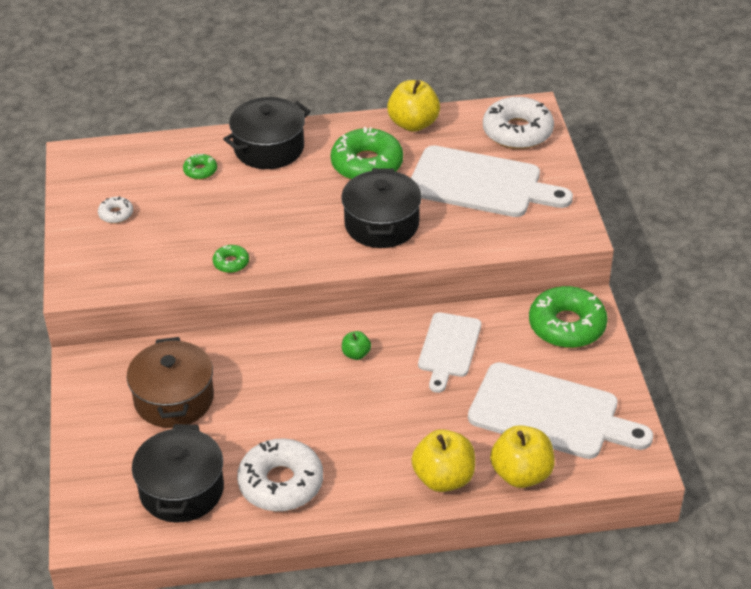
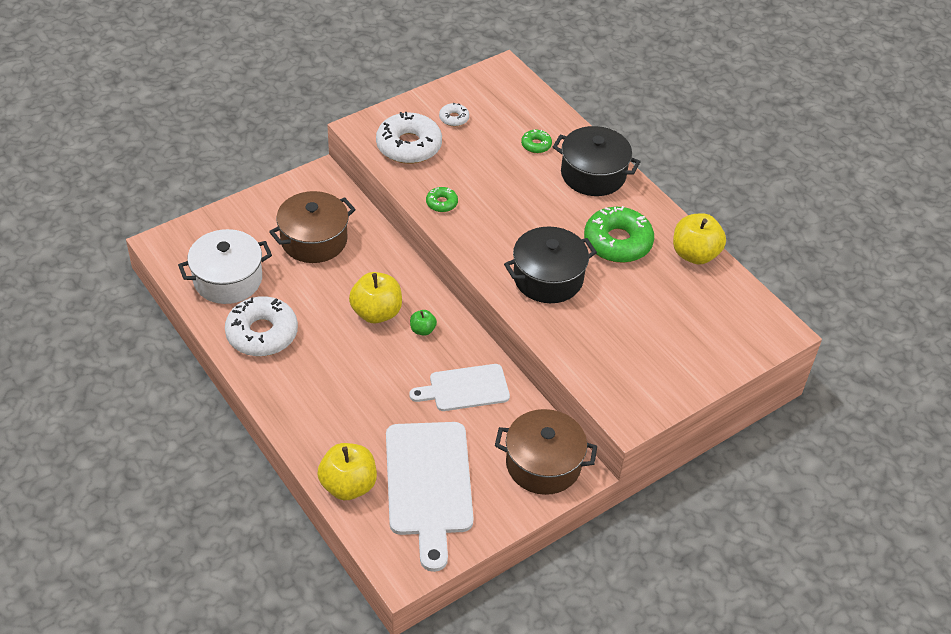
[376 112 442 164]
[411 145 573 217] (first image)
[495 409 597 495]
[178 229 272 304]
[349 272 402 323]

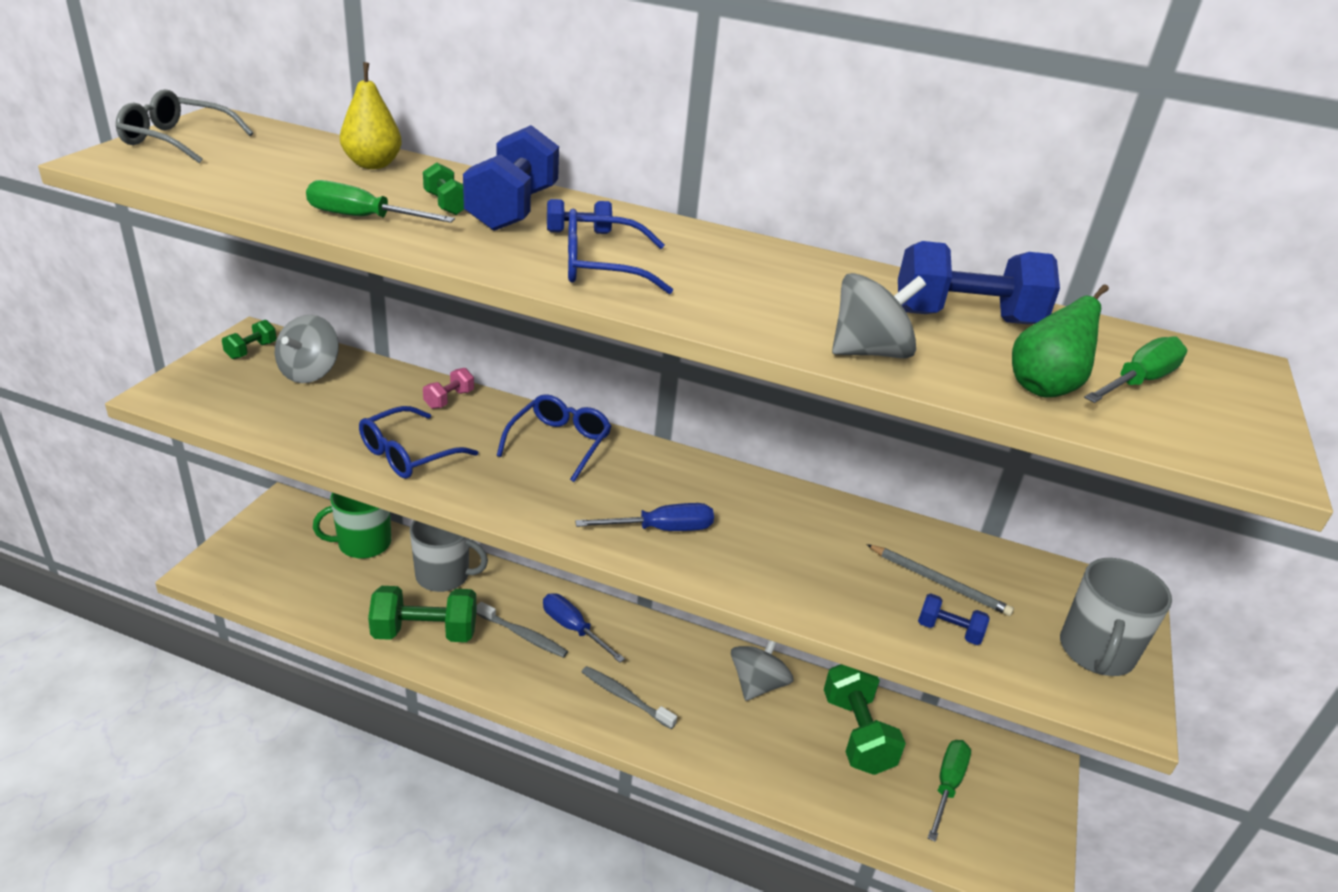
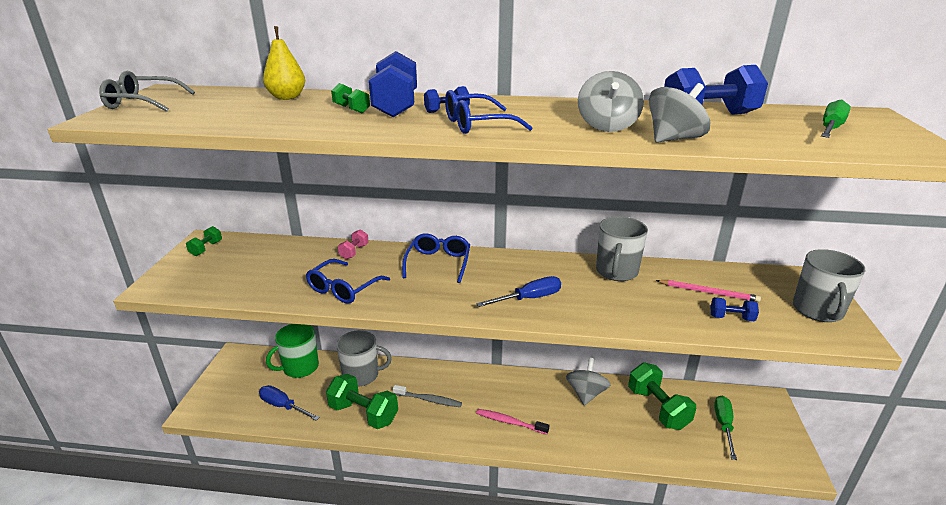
[306 180 455 223] (first image)
[1012 285 1109 398] (first image)
[578 71 644 132]
[656 280 761 302]
[326 374 398 429]
[259 385 320 421]
[476 409 549 434]
[596 216 648 281]

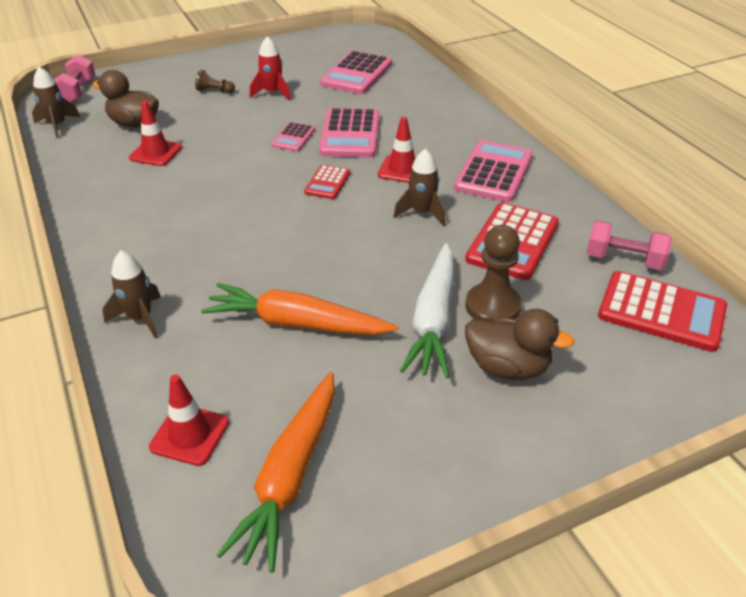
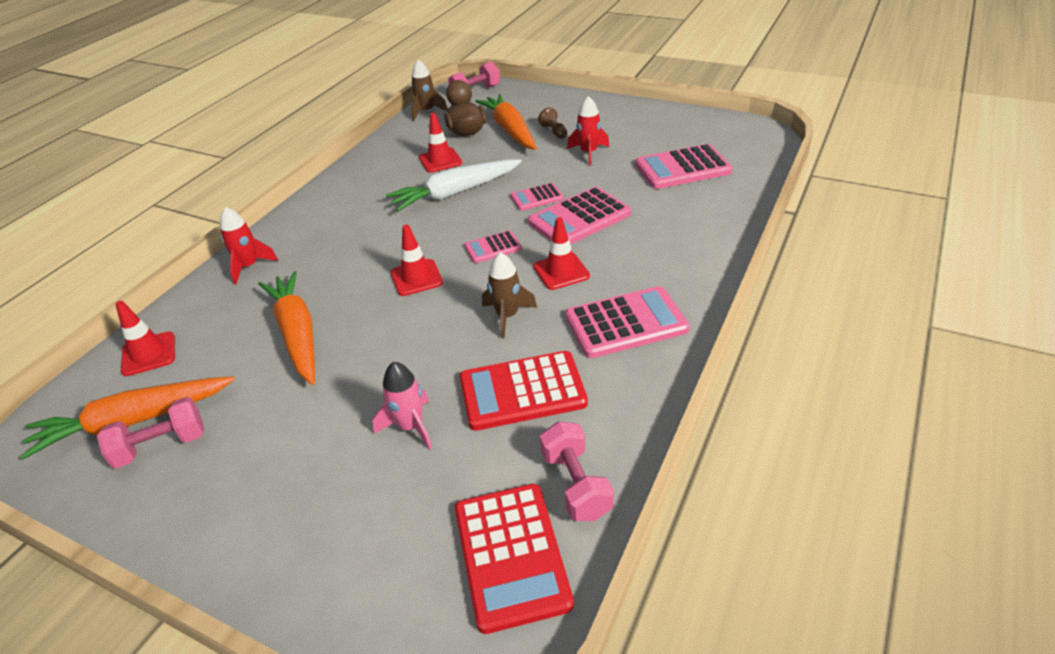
[465 230 522 263]
[372 362 432 450]
[386 159 522 211]
[220 207 278 285]
[465 309 574 380] (first image)
[475 94 537 150]
[391 225 443 296]
[97 397 204 469]

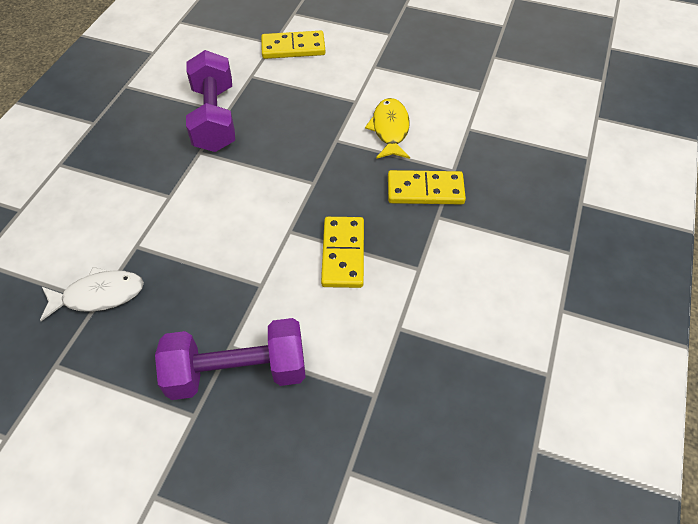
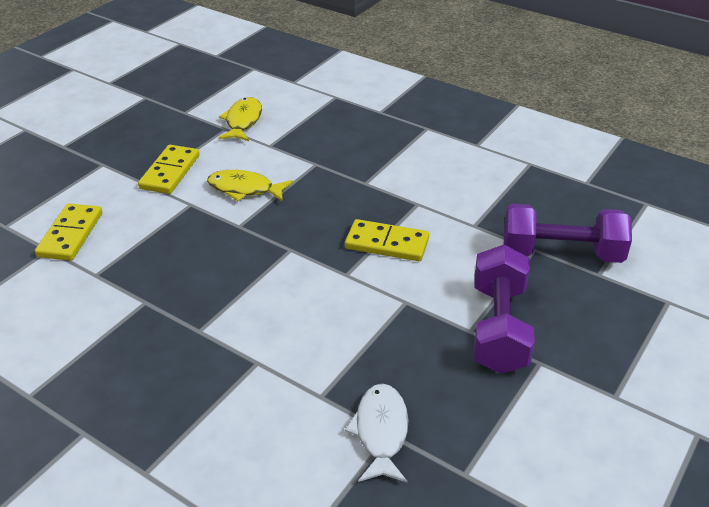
[504 204 632 263]
[138 145 200 194]
[219 97 262 141]

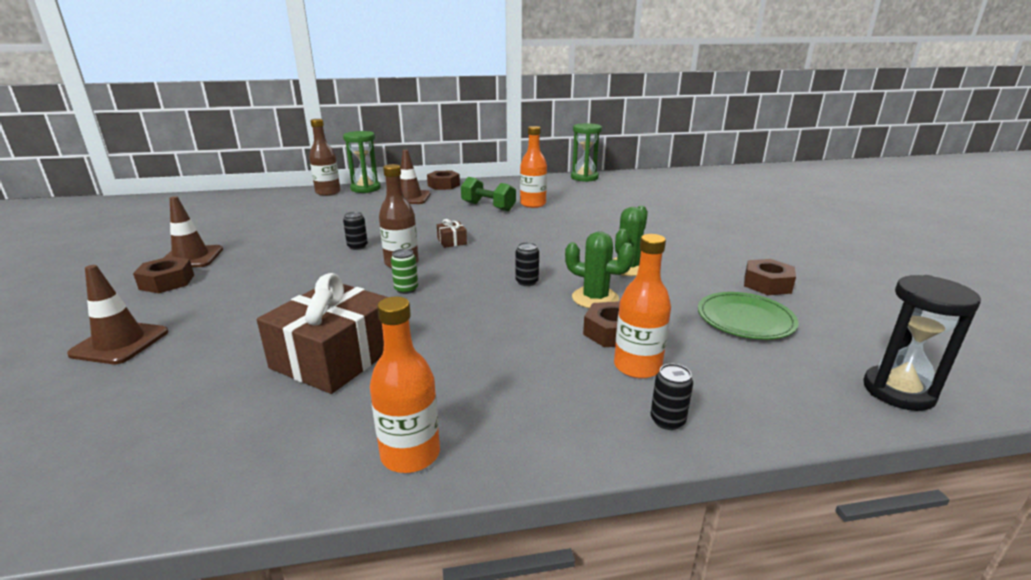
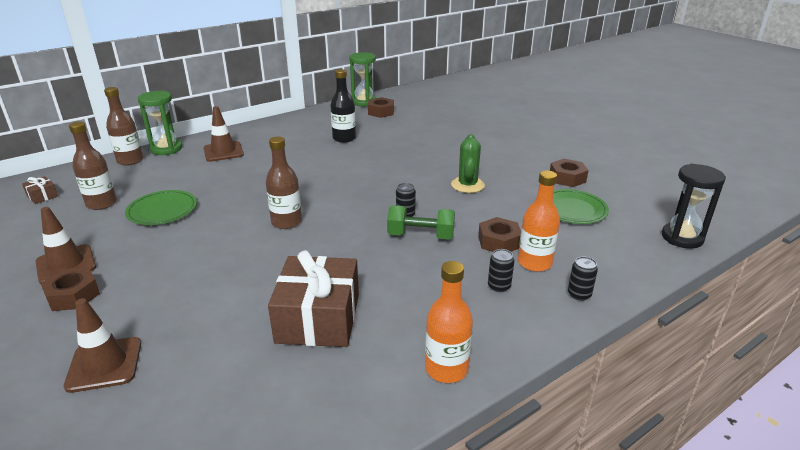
[330 69 356 143]
[368 97 394 118]
[387 205 455 239]
[488 249 514 292]
[22 176 58 204]
[565 231 635 308] (first image)
[391 249 418 294] (first image)
[69 122 117 210]
[125 190 197 225]

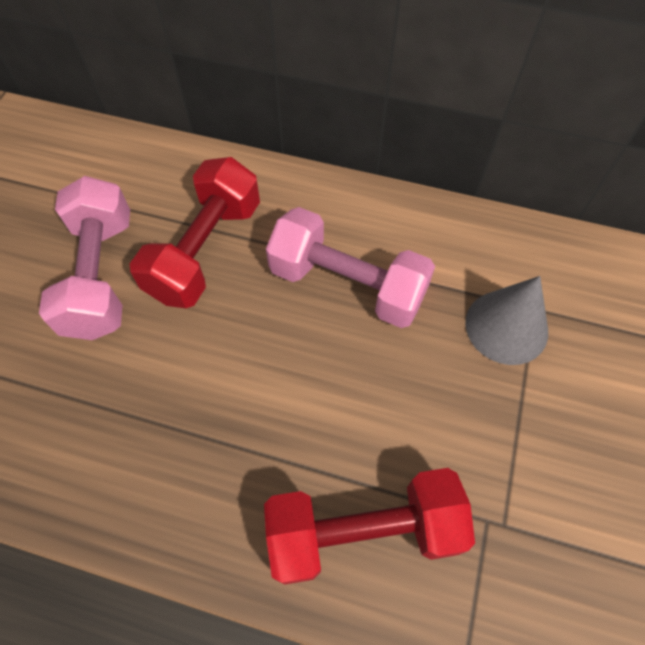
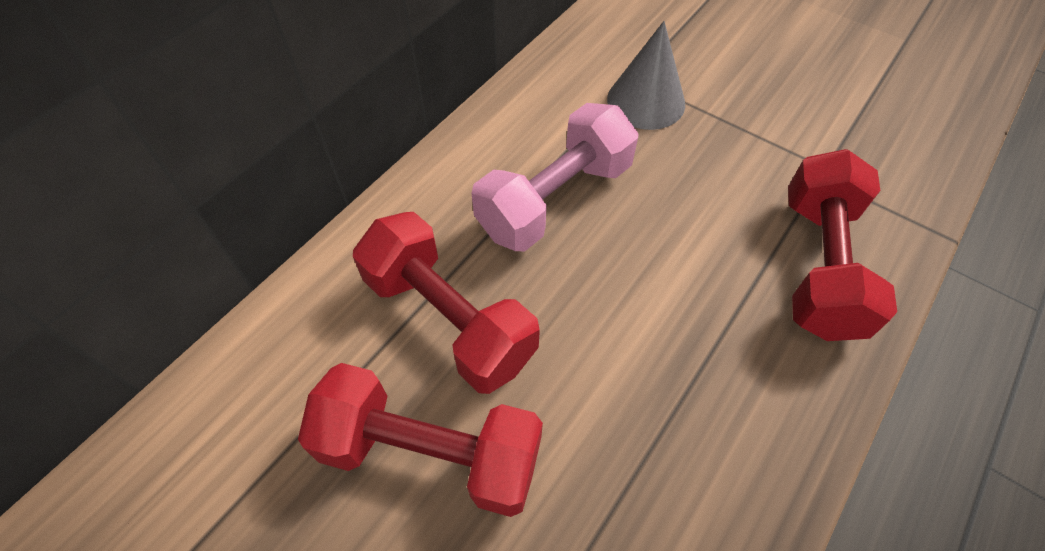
[298 363 543 517]

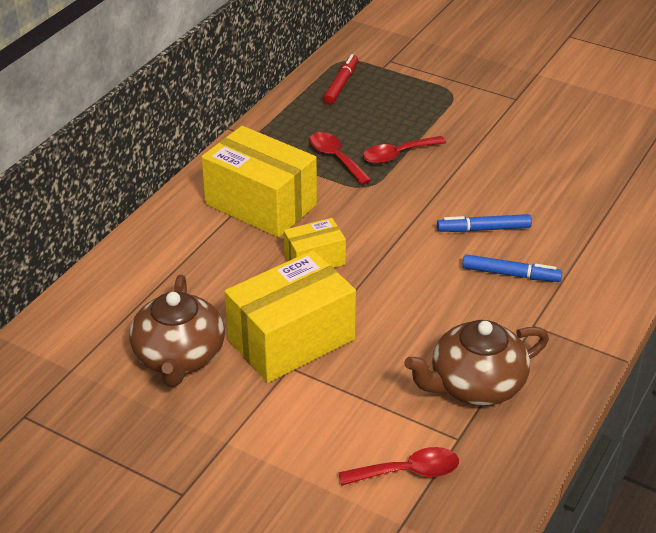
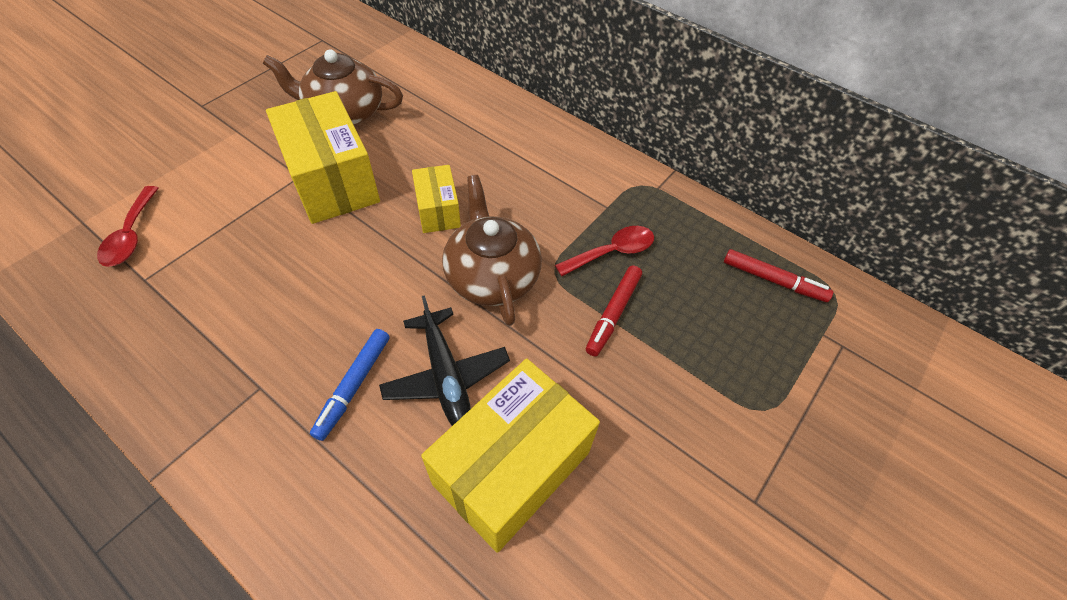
[421 359 600 553]
[586 266 642 356]
[379 295 510 426]
[442 175 542 326]

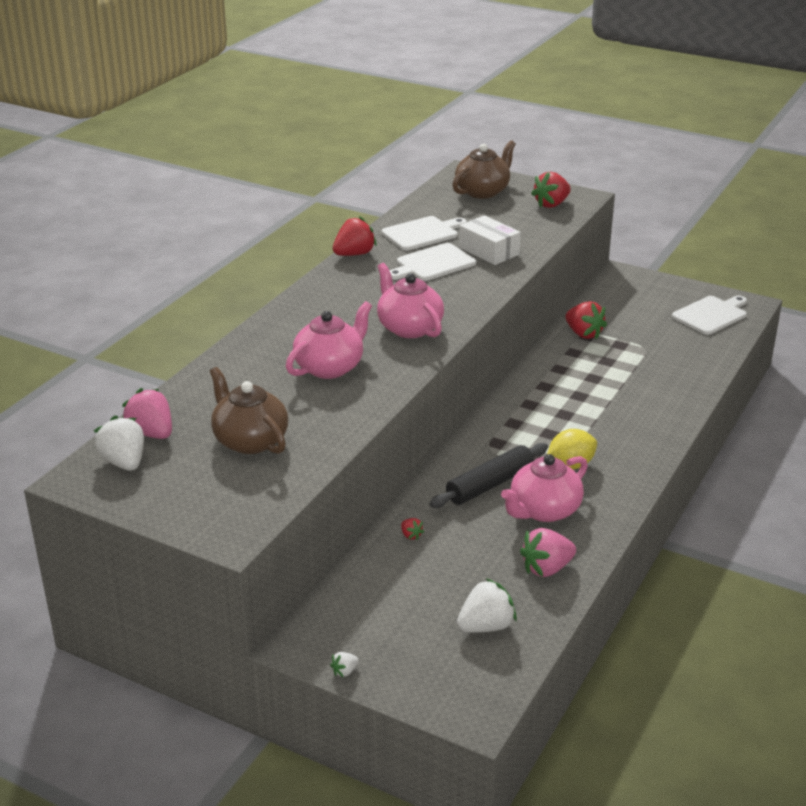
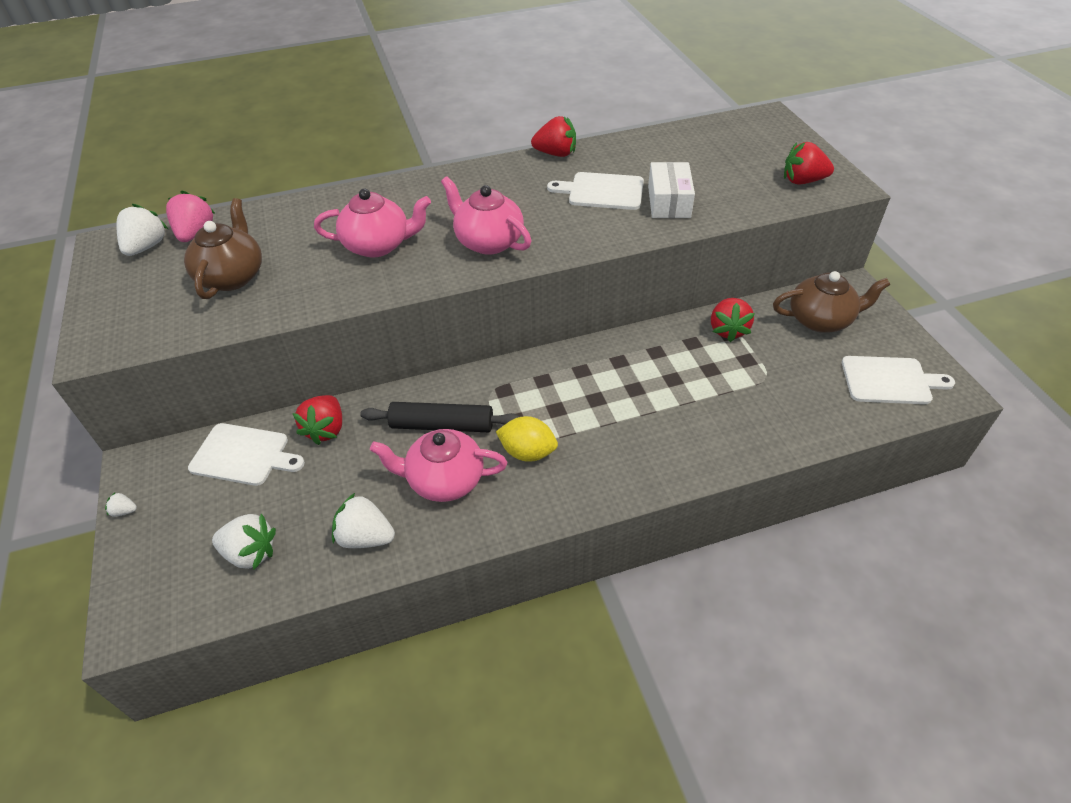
[773 271 890 332]
[188 423 305 486]
[441 176 532 255]
[292 395 342 445]
[332 492 395 548]

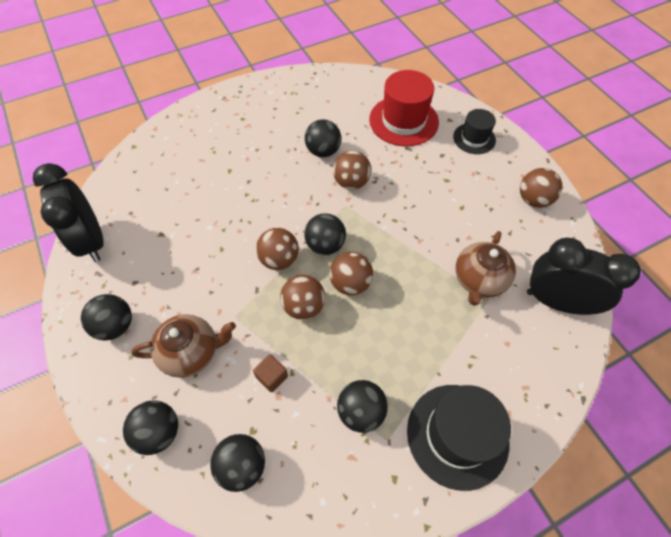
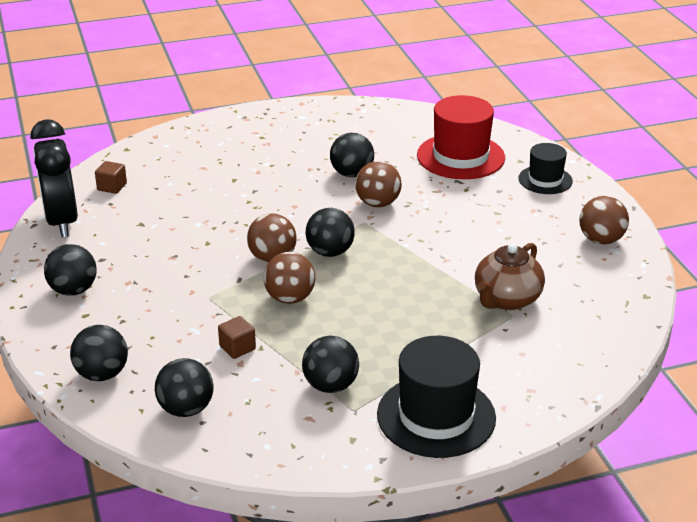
[527 238 641 315] (first image)
[329 252 373 295] (first image)
[131 314 236 378] (first image)
[95 161 127 194]

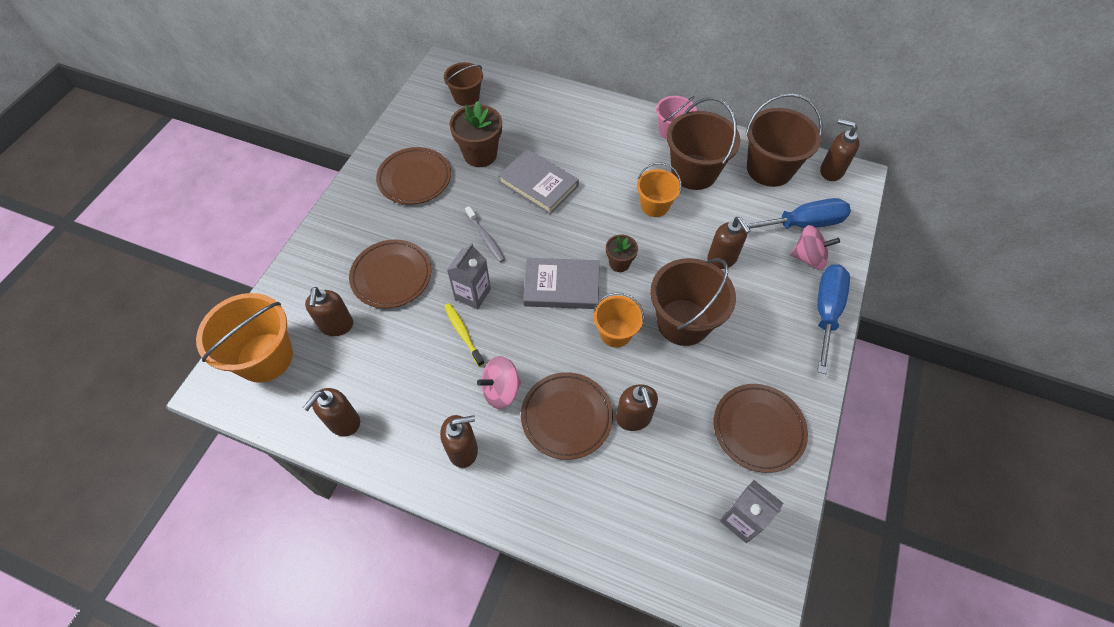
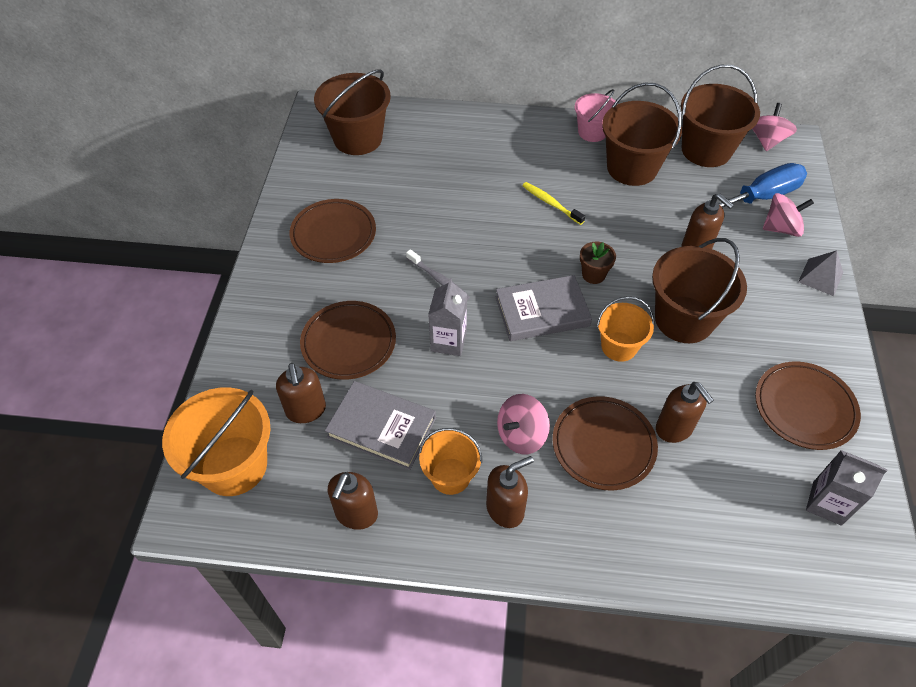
[314 69 391 155]
[449 101 502 167] (first image)
[752 103 797 151]
[325 381 436 470]
[419 428 482 495]
[798 250 843 296]
[522 182 585 225]

